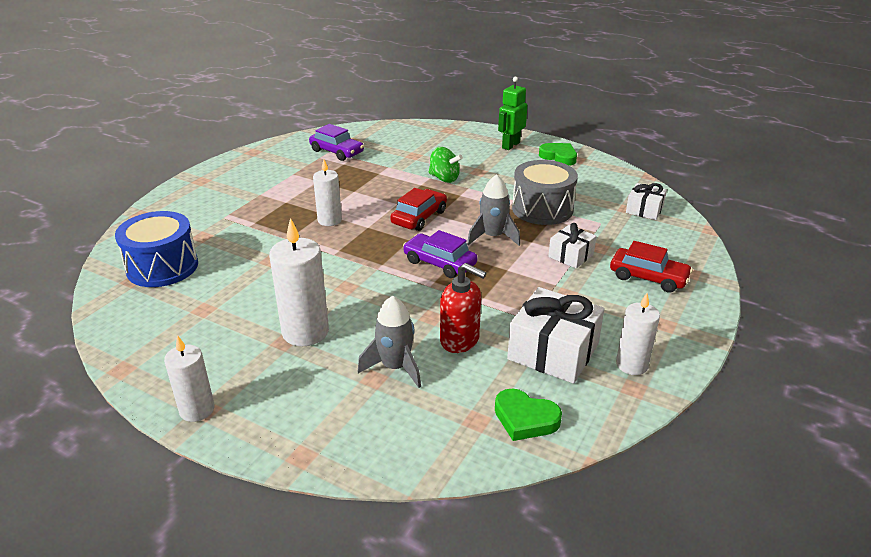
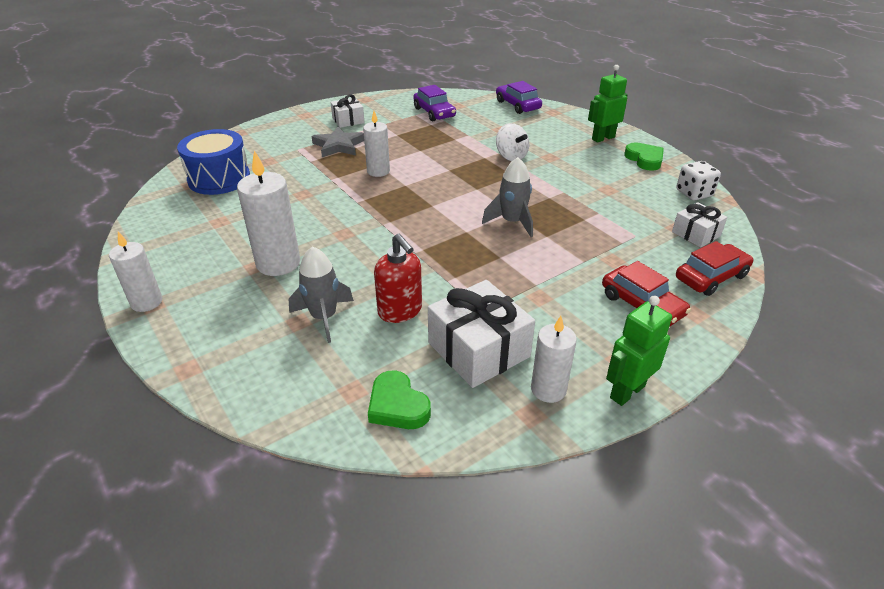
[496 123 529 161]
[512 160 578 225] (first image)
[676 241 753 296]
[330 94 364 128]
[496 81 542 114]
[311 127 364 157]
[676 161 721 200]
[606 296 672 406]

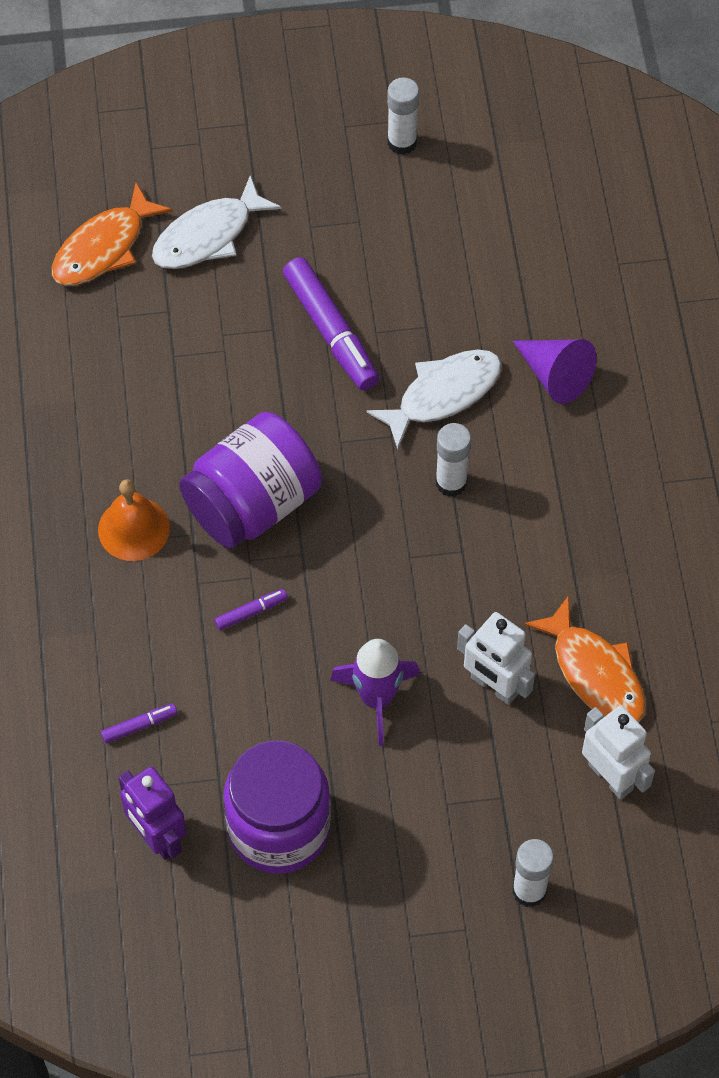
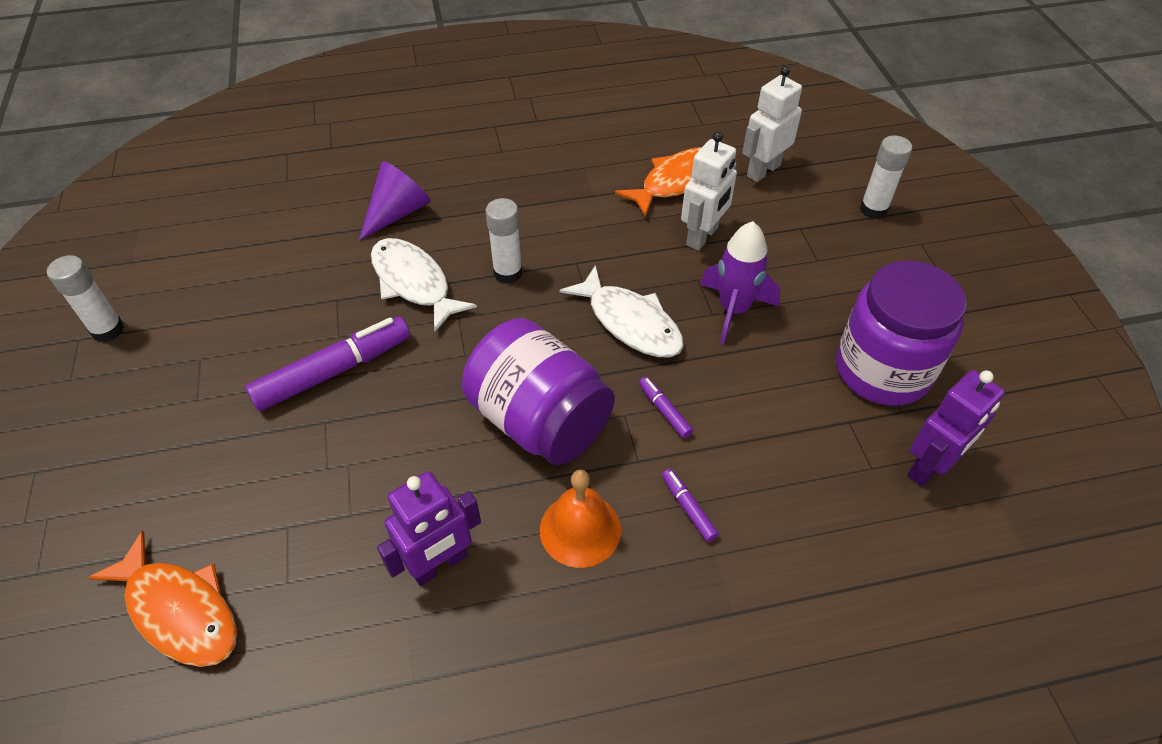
[560 265 684 357]
[662 469 719 542]
[377 471 481 586]

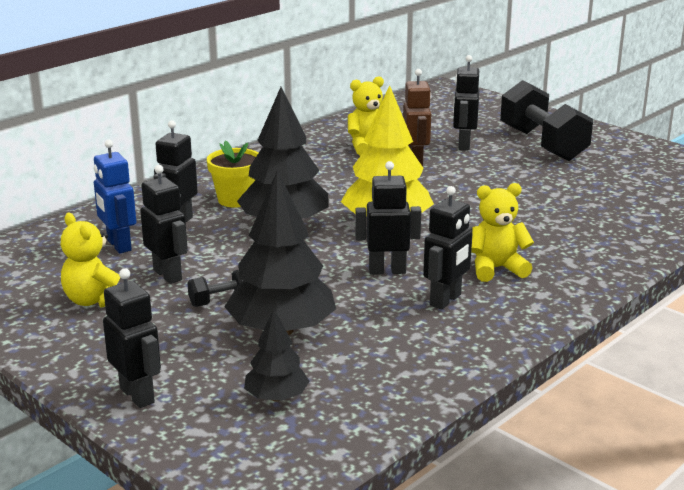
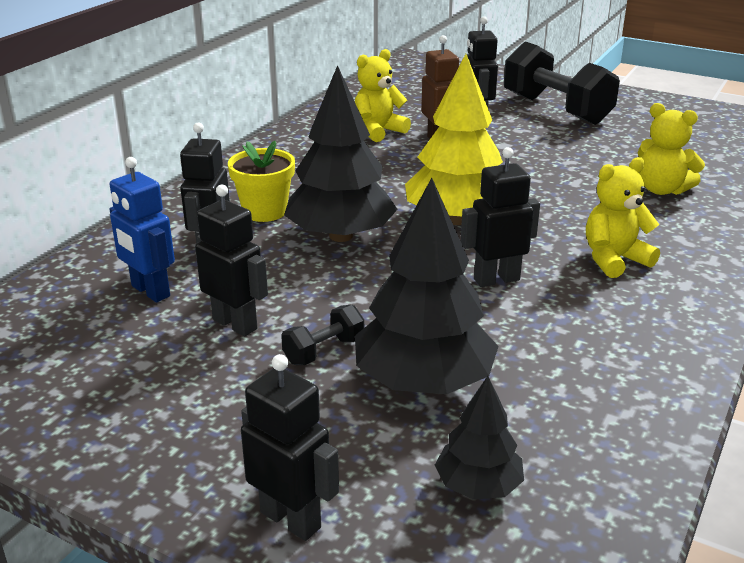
[423 186 473 310] (first image)
[638 103 705 195]

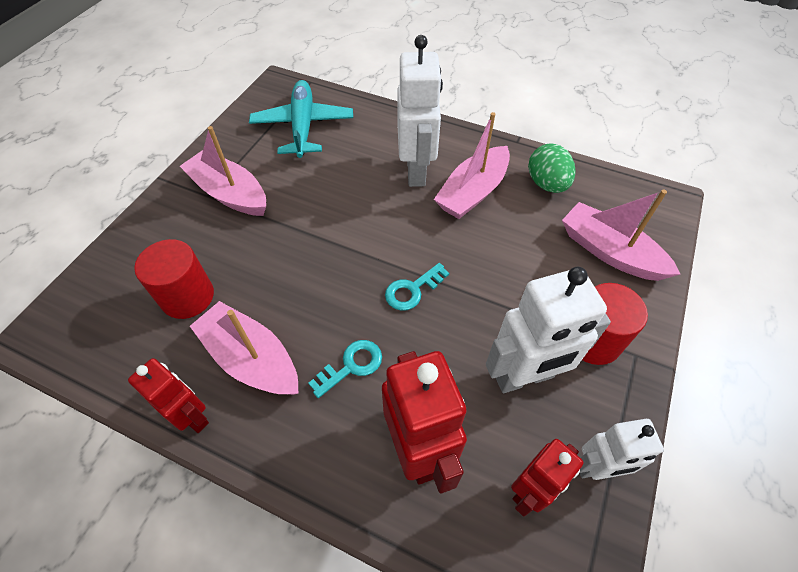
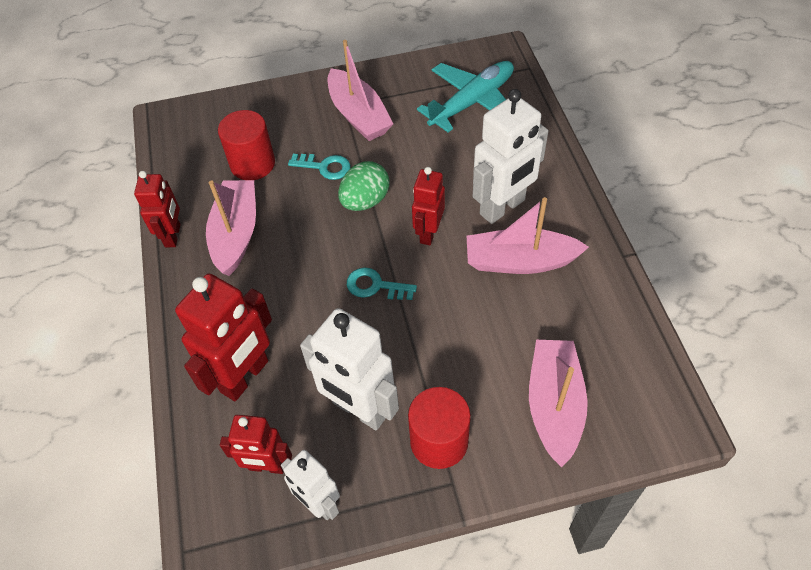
[328 40 393 141]
[338 161 389 211]
[288 154 350 180]
[412 167 445 245]

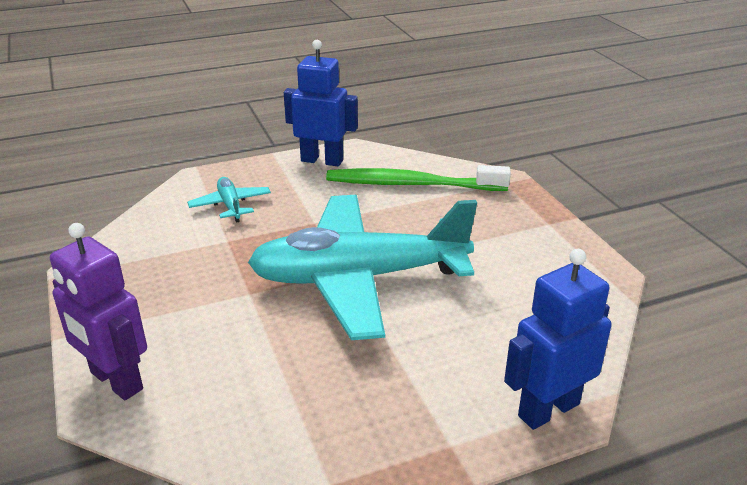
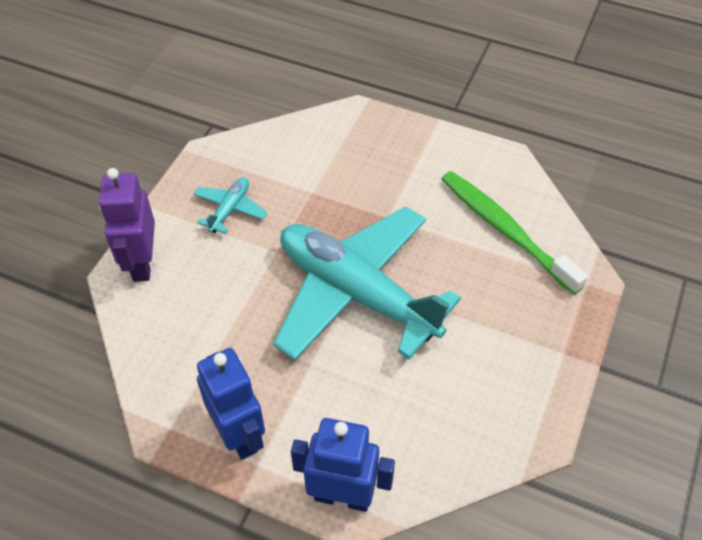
[197 348 265 460]
[193 177 267 234]

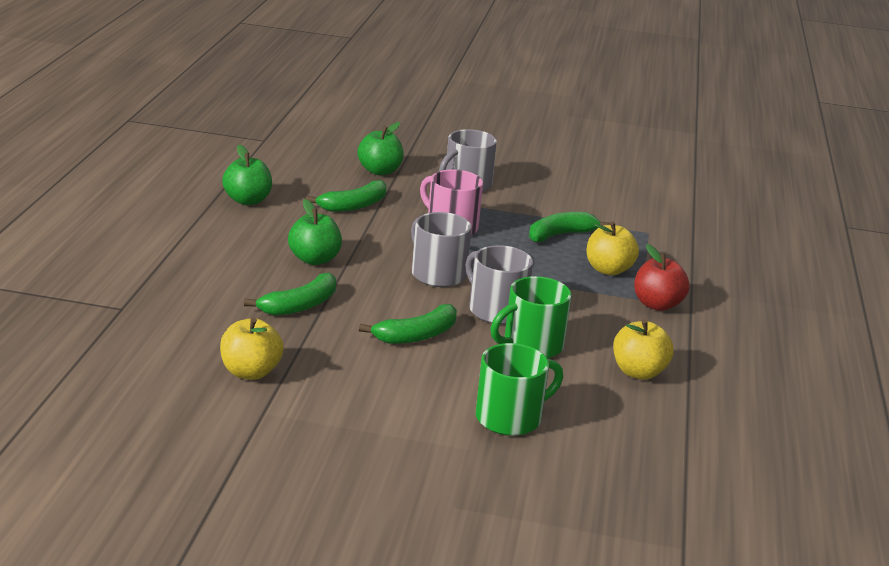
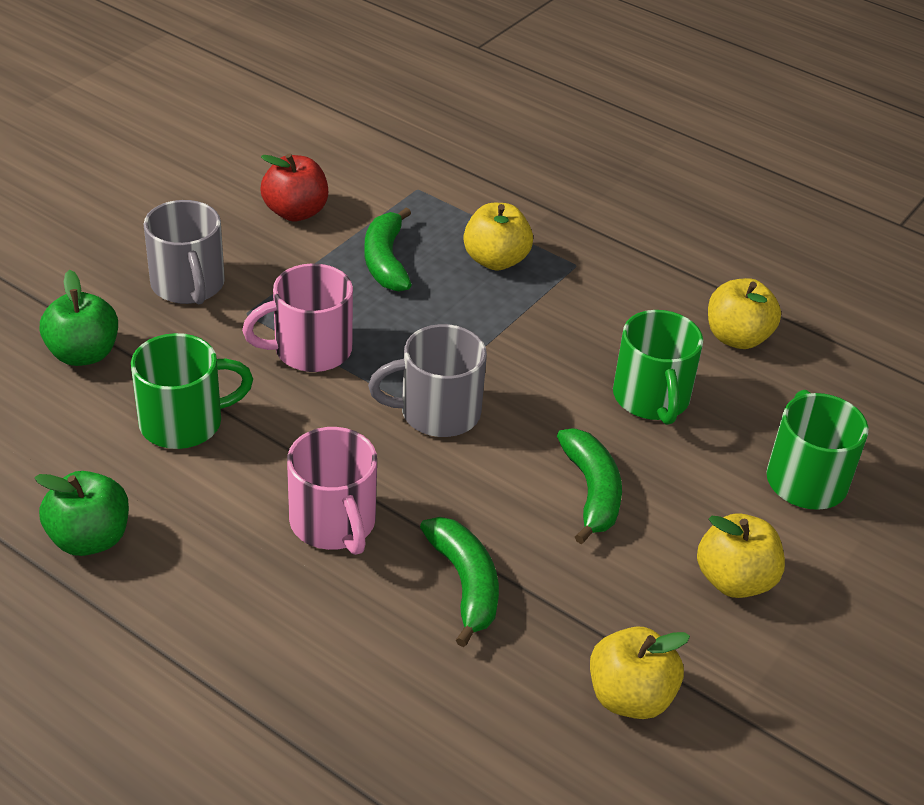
[131 333 253 449]
[287 427 377 555]
[260 153 328 222]
[465 245 533 324] (first image)
[697 513 785 598]

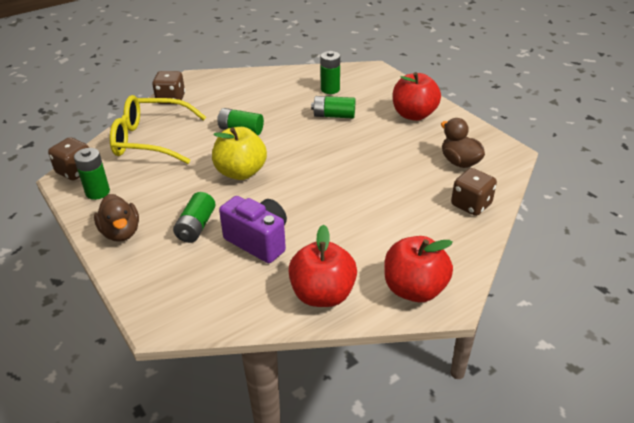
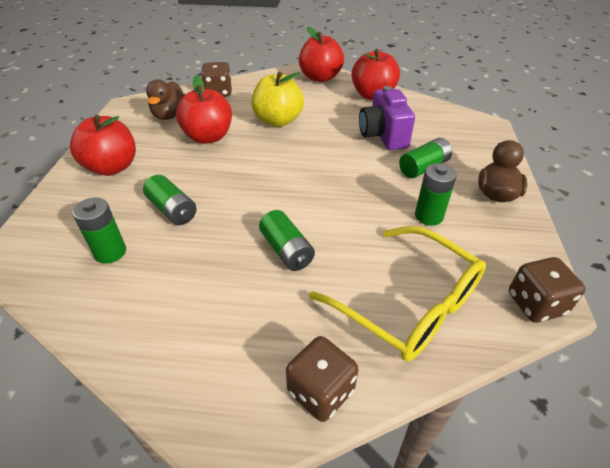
[251 72 304 127]
[415 163 457 225]
[176 75 232 144]

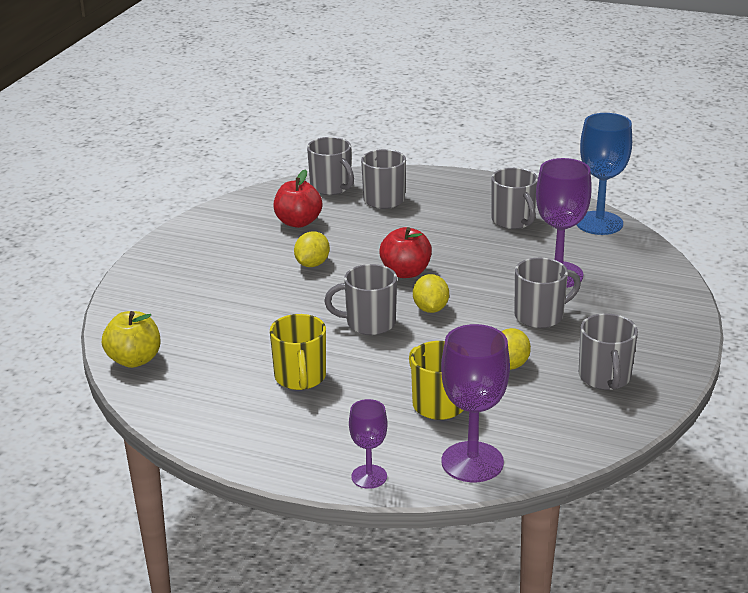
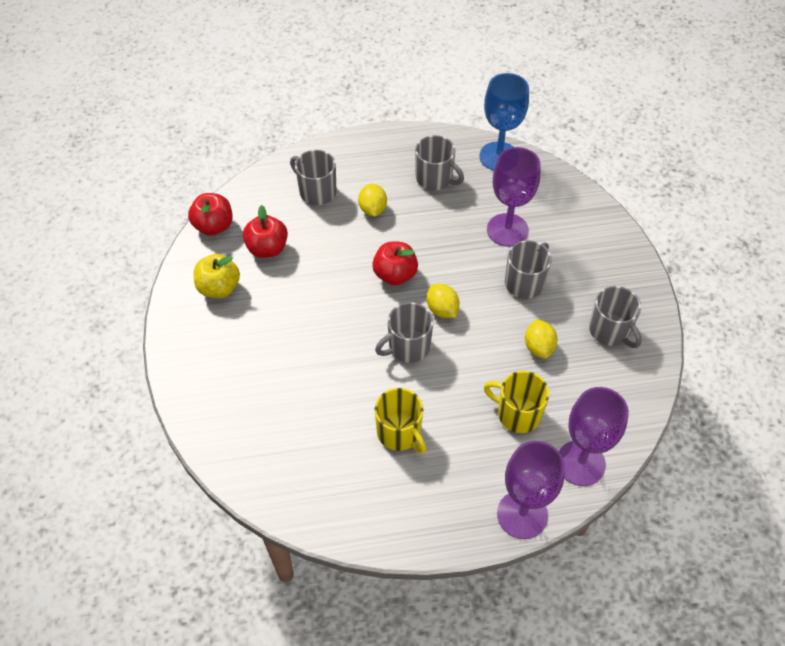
[307 137 354 195] (first image)
[358 184 387 217]
[194 254 240 298]
[497 441 565 539]
[188 193 233 236]

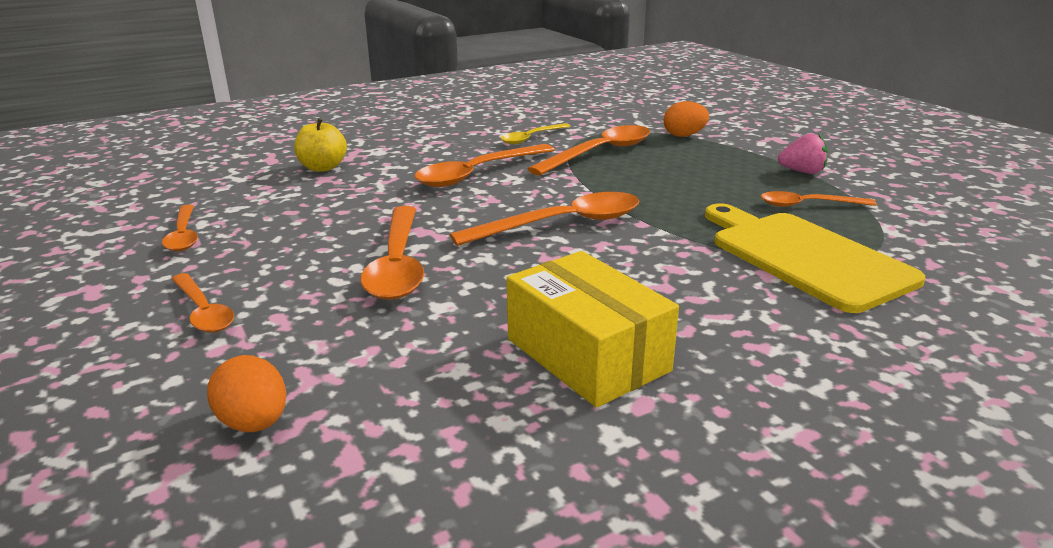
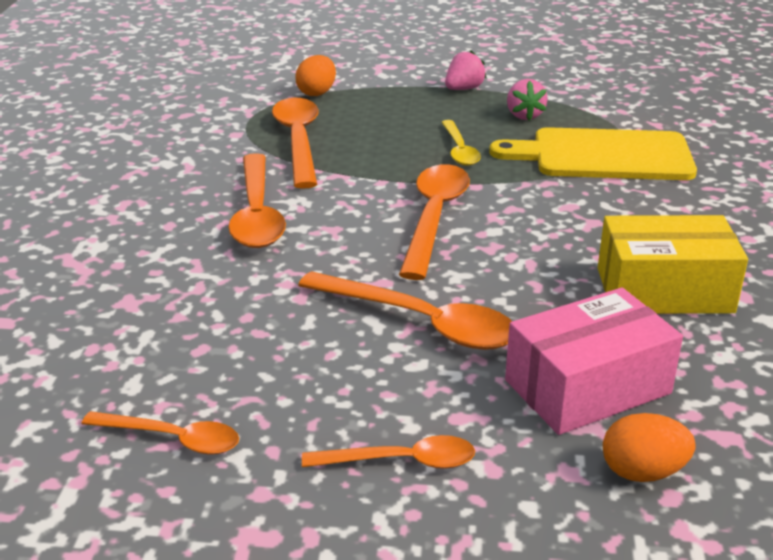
[294 118 347 172] (first image)
[441 120 481 166]
[507 79 548 120]
[505 287 683 435]

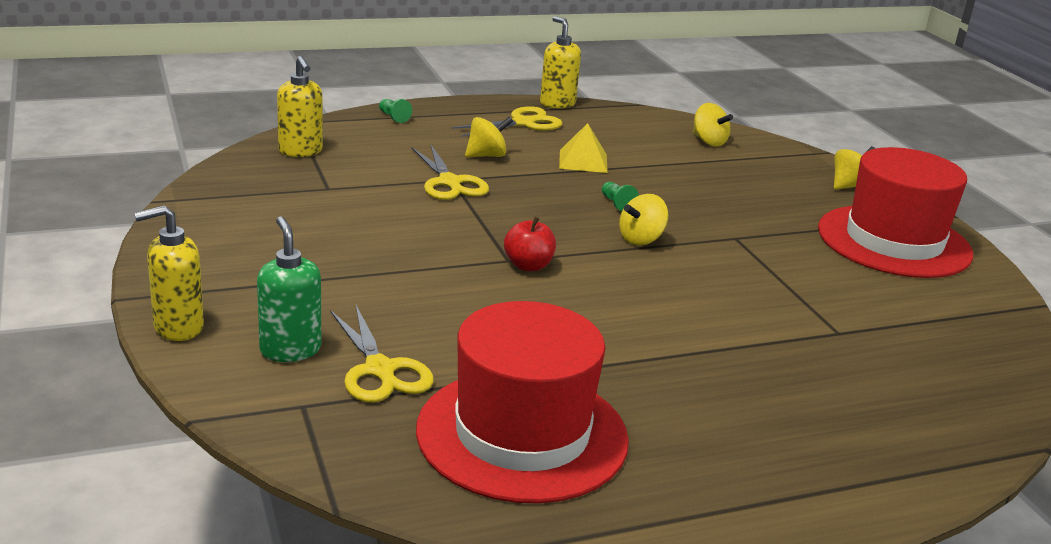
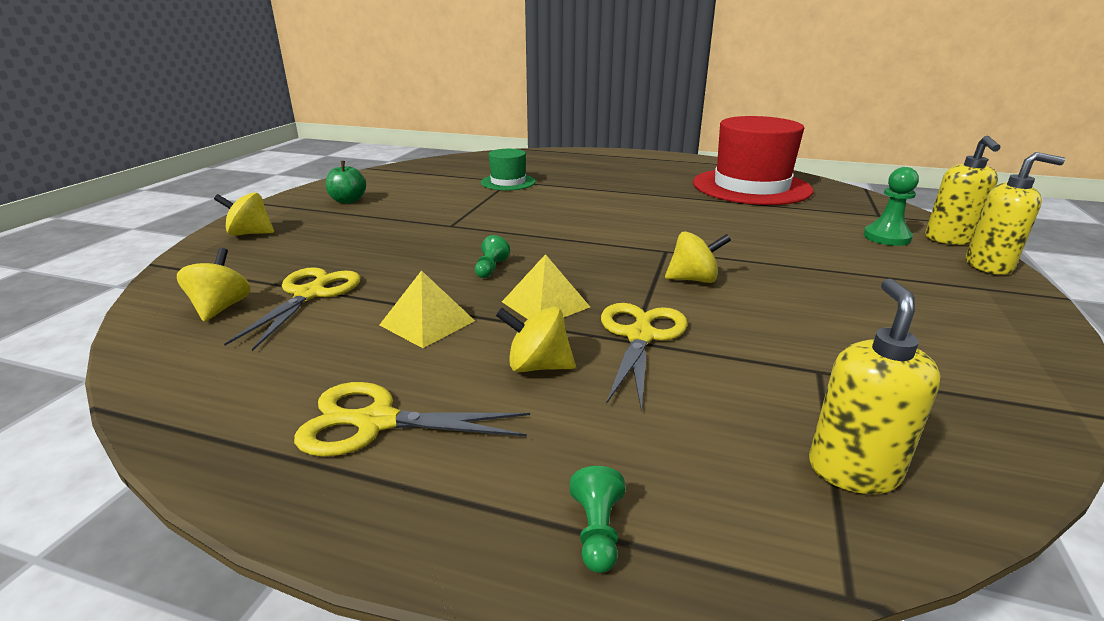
[925 136 1001 245]
[325 161 366 204]
[665 231 731 283]
[863 167 919 246]
[504 216 556 271] (first image)
[224 267 361 351]
[481 149 536 191]
[502 254 590 319]

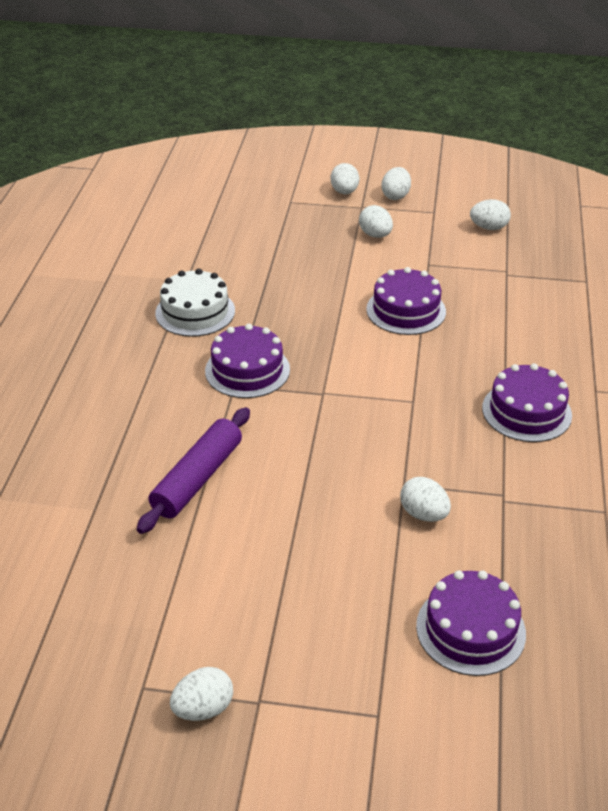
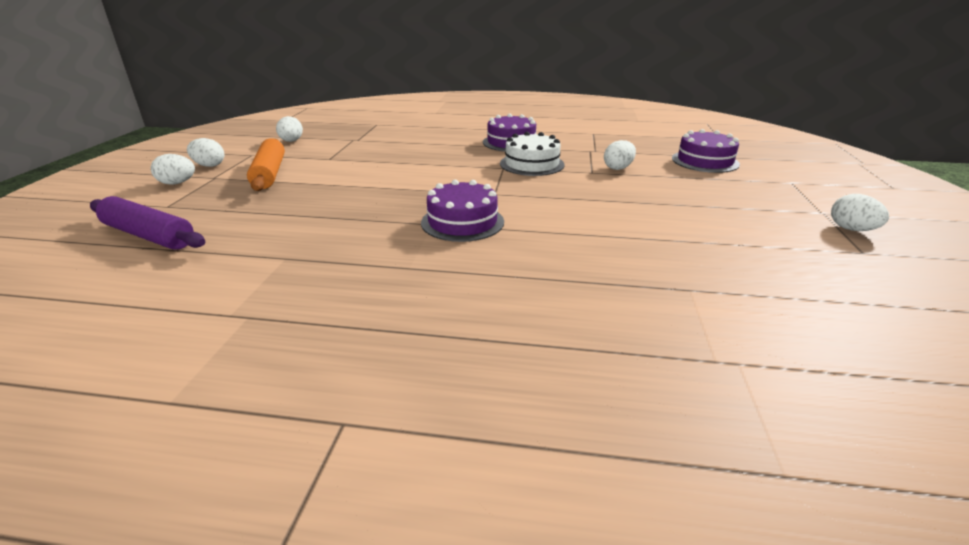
[247 138 285 191]
[366 267 446 335] (first image)
[500 132 565 176]
[90 196 205 250]

